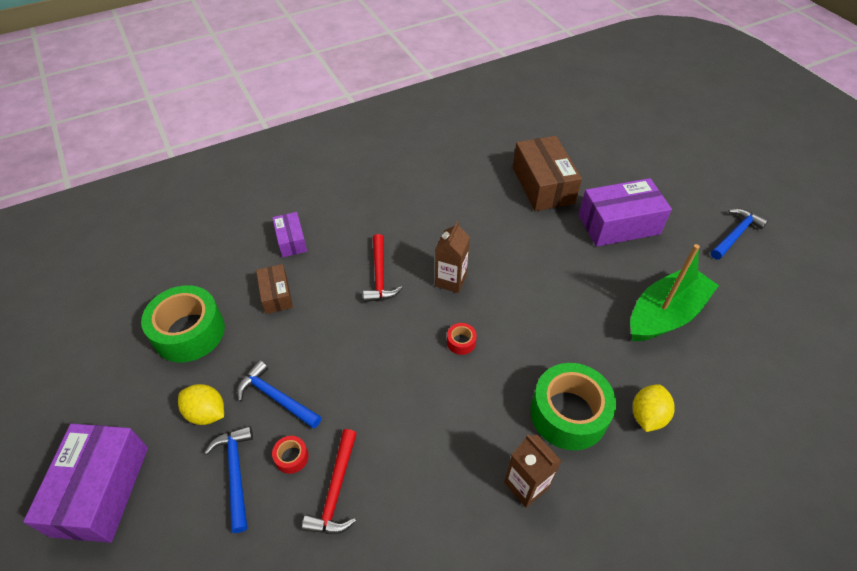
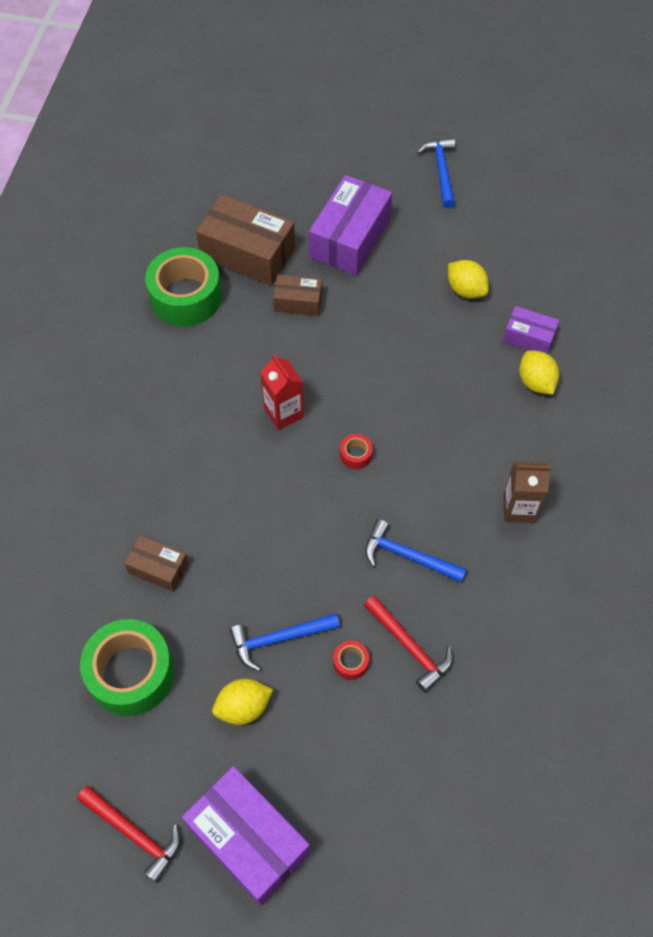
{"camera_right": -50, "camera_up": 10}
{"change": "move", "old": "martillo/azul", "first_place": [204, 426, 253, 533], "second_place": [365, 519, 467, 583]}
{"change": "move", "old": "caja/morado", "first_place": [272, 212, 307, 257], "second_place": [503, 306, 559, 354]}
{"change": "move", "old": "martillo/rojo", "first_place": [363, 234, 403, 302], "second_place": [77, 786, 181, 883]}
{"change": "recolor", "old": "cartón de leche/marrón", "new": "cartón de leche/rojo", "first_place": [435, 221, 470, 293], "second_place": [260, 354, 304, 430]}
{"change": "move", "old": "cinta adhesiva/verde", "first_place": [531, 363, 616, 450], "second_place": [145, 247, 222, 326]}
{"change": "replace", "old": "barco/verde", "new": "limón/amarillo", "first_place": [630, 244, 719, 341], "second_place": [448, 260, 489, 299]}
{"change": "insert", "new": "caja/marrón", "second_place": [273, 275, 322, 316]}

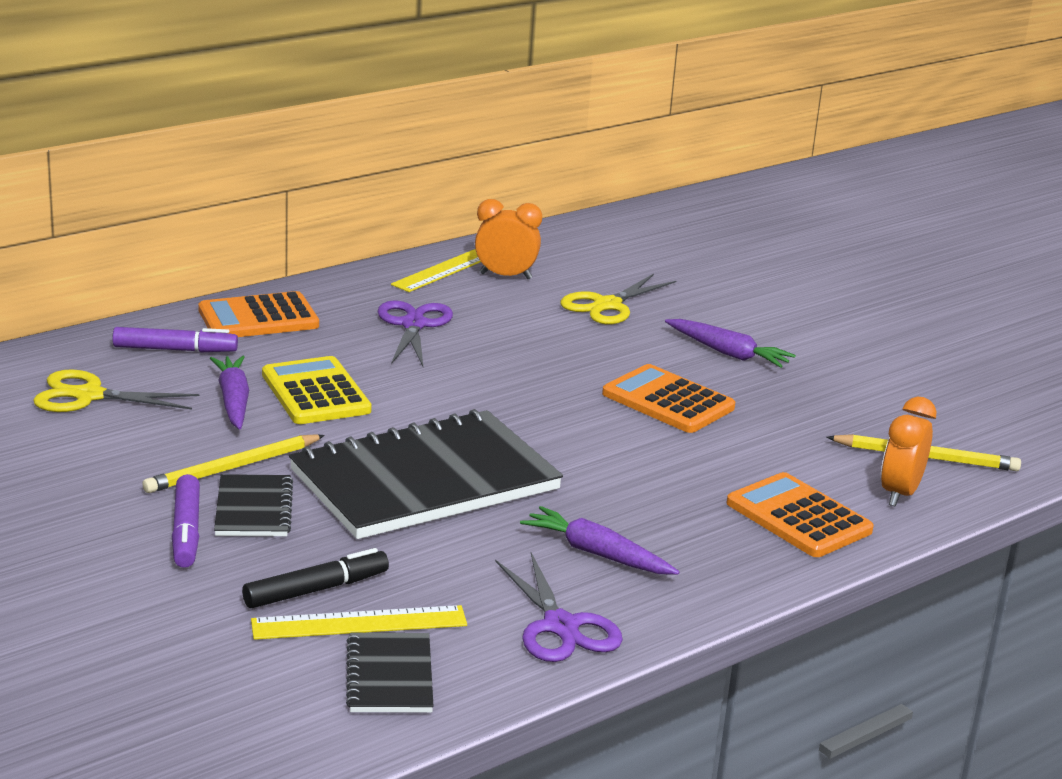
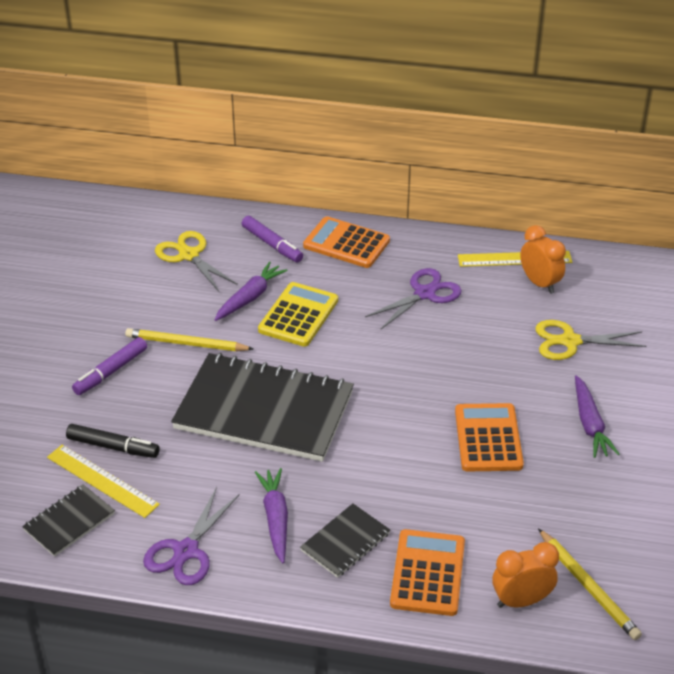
{"camera_right": 50, "camera_up": 15}
{"change": "move", "old": "cuaderno/negro", "first_place": [214, 474, 293, 536], "second_place": [300, 504, 390, 578]}

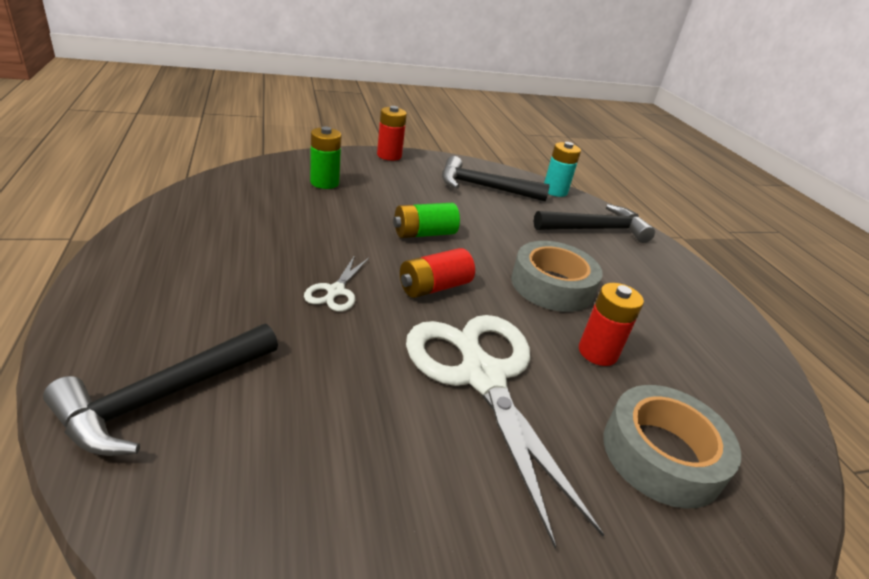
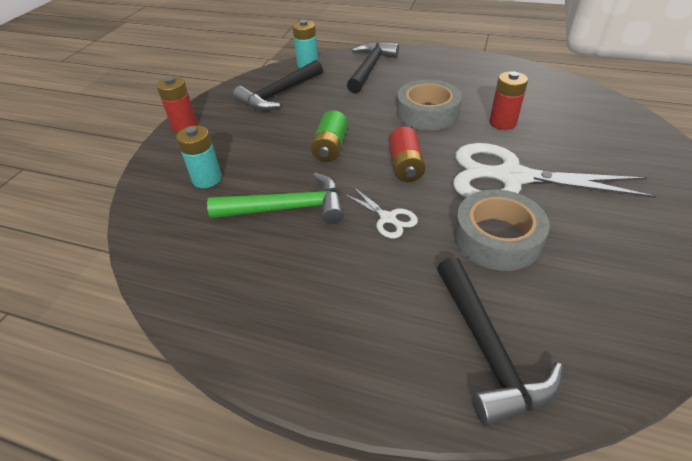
{"camera_right": -50, "camera_up": 10}
{"change": "recolor", "old": "pila/verde", "new": "pila/turquesa", "first_place": [310, 127, 342, 189], "second_place": [176, 125, 222, 188]}
{"change": "move", "old": "cinta adhesiva/gris", "first_place": [603, 385, 741, 509], "second_place": [454, 189, 550, 271]}
{"change": "insert", "new": "martillo/verde", "second_place": [207, 172, 344, 224]}

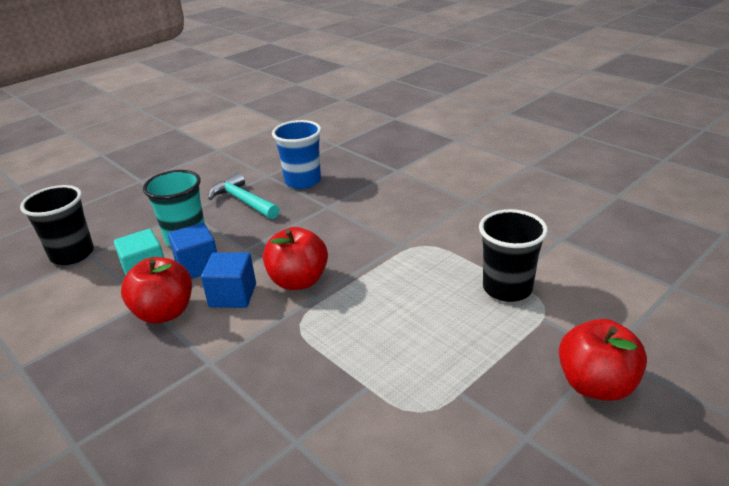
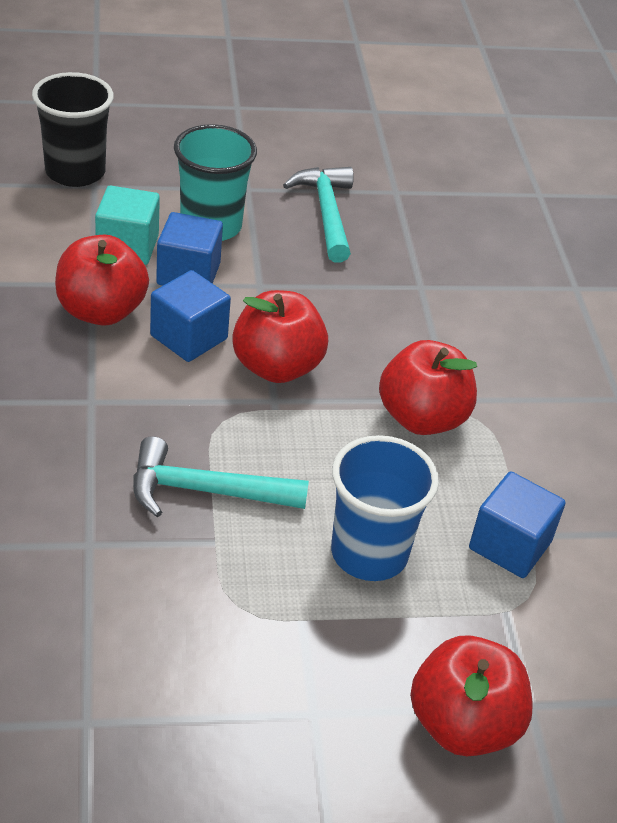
{"camera_right": 30, "camera_up": 10}
{"change": "move", "old": "vaso/azul", "first_place": [272, 120, 321, 189], "second_place": [331, 435, 439, 581]}
{"change": "replace", "old": "vaso/negro", "new": "cubo/azul", "first_place": [479, 209, 548, 302], "second_place": [469, 471, 566, 578]}
{"change": "insert", "new": "martillo/turquesa", "second_place": [133, 436, 309, 517]}
{"change": "insert", "new": "manzana/rojo", "second_place": [379, 340, 477, 435]}

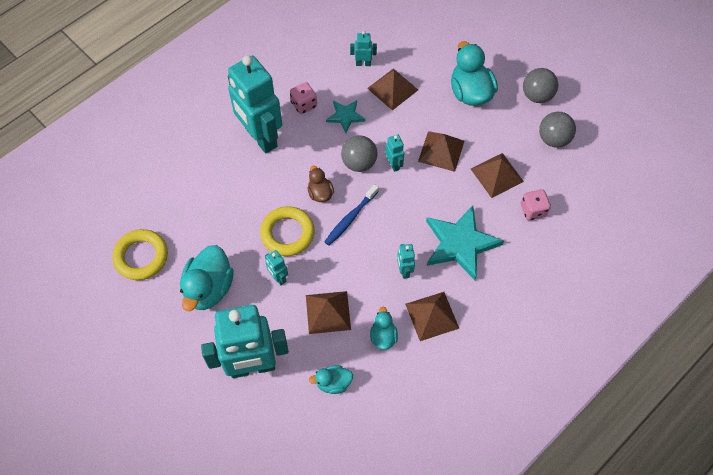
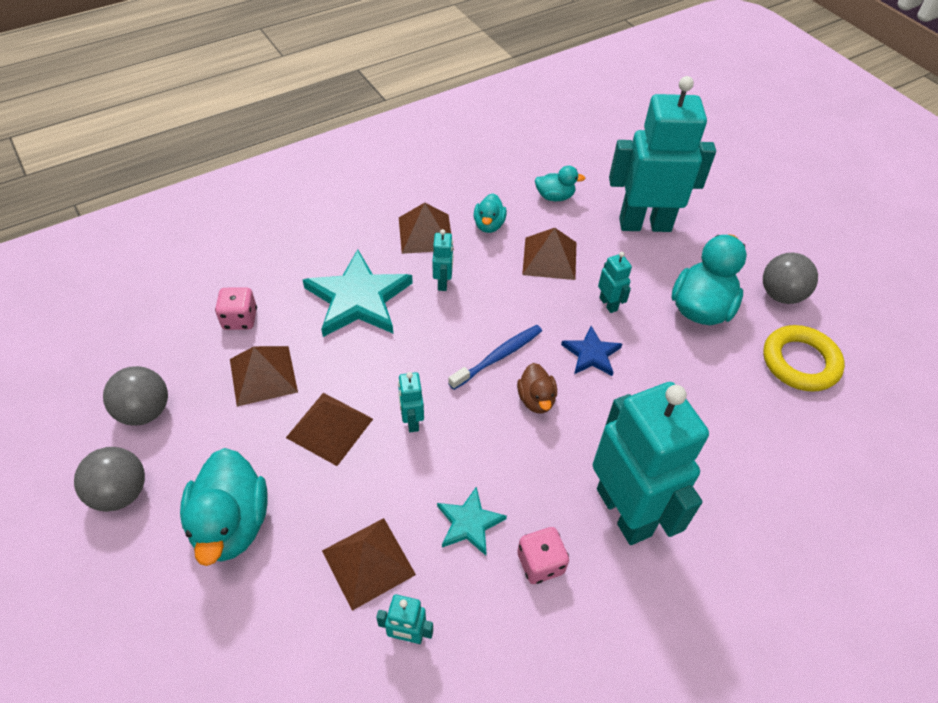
{"camera_right": -170, "camera_up": -10}
{"change": "replace", "old": "anillo/amarillo", "new": "estrella/azul", "first_place": [260, 206, 315, 256], "second_place": [561, 326, 622, 376]}
{"change": "move", "old": "pelota/gris", "first_place": [341, 135, 377, 172], "second_place": [763, 253, 818, 304]}

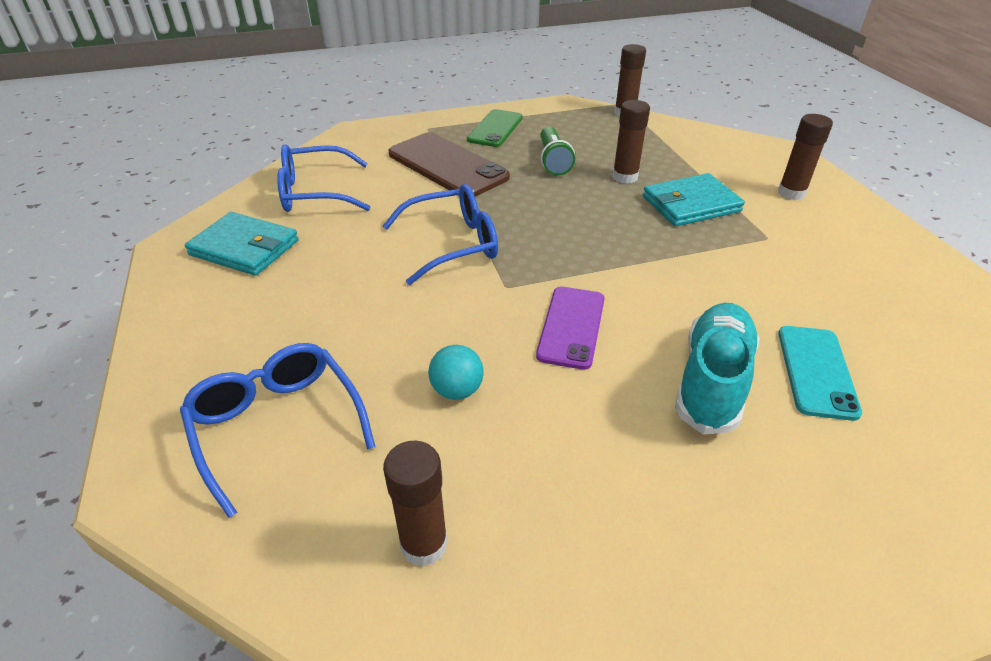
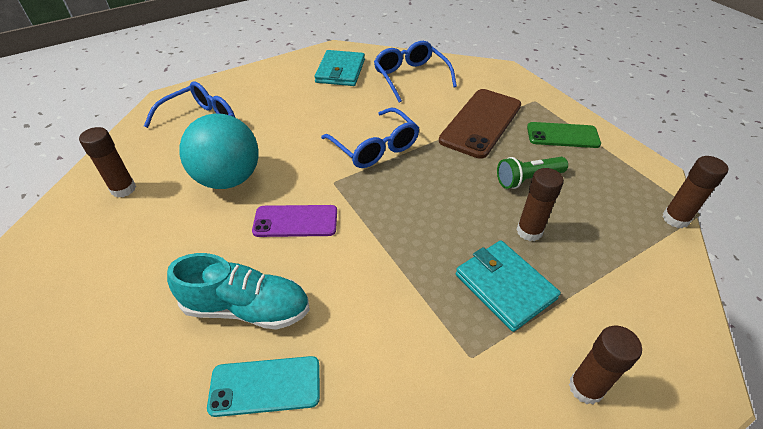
{"camera_right": 75, "camera_up": 5}
{"change": "resize", "old": "pelota/turquesa", "first_place": [428, 345, 484, 400], "second_place": [179, 113, 259, 189], "factor": 2.2}

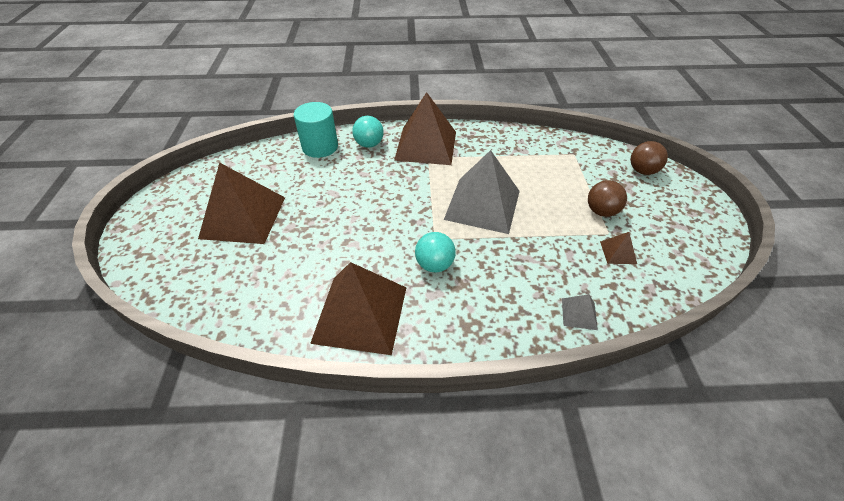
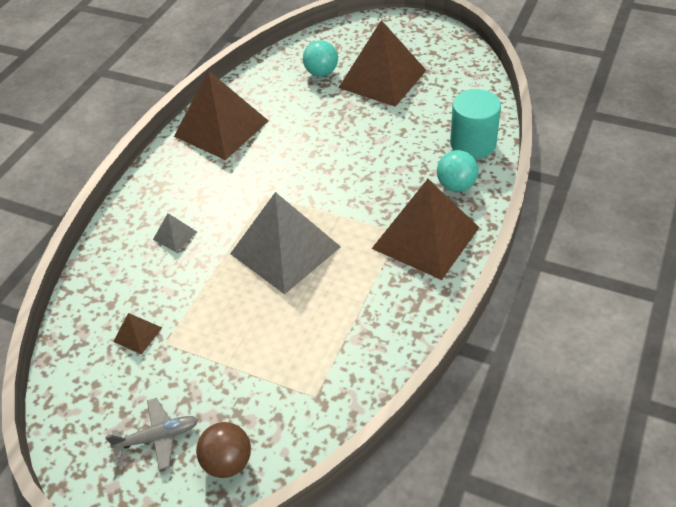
{"camera_right": 120, "camera_up": 0}
{"change": "move", "old": "pelota/turquesa", "first_place": [415, 232, 456, 272], "second_place": [303, 40, 338, 77]}
{"change": "move", "old": "pirámide/gris", "first_place": [562, 294, 598, 330], "second_place": [153, 213, 197, 252]}
{"change": "delete", "old": "pelota/marrón", "first_place": [588, 180, 627, 217]}
{"change": "insert", "new": "avión/gris", "second_place": [105, 398, 198, 470]}

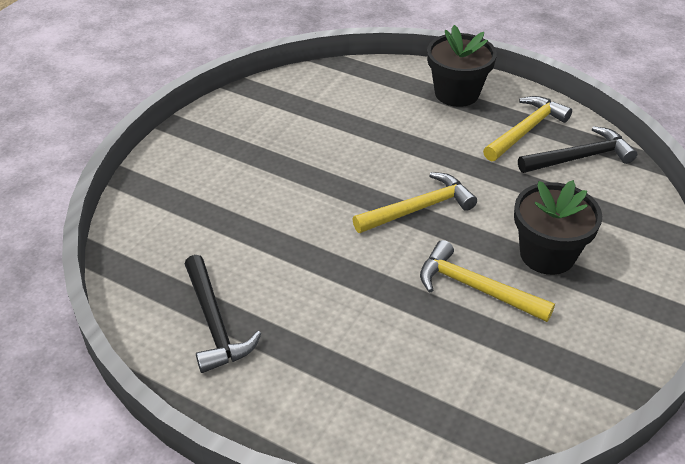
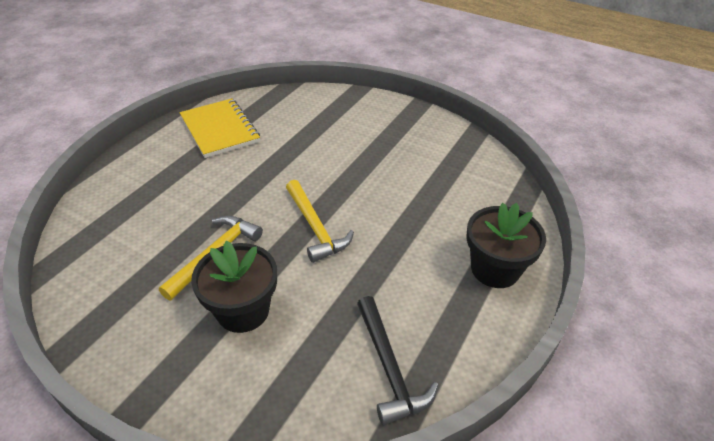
{"camera_right": 90, "camera_up": 0}
{"change": "replace", "old": "martillo/negro", "new": "cuaderno/amarillo", "first_place": [185, 255, 261, 373], "second_place": [180, 99, 260, 158]}
{"change": "delete", "old": "martillo/amarillo", "first_place": [483, 96, 572, 161]}

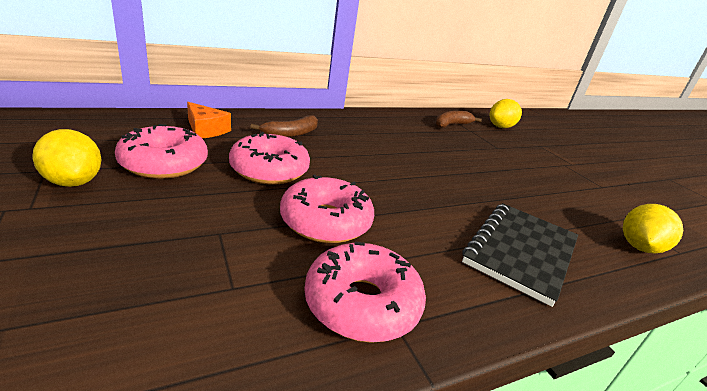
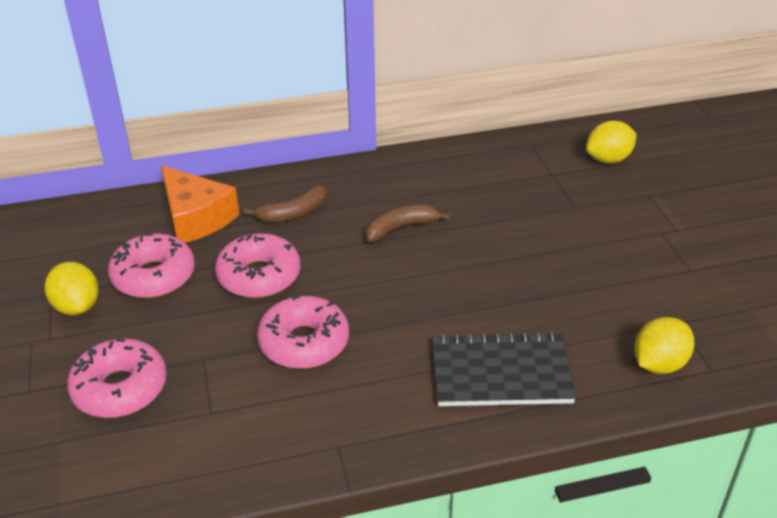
{"camera_right": 15, "camera_up": 10}
{"change": "resize", "old": "queso/naranja", "first_place": [187, 102, 231, 138], "second_place": [161, 166, 240, 243], "factor": 1.57}
{"change": "move", "old": "rosquilla/rosa", "first_place": [304, 242, 426, 343], "second_place": [67, 338, 167, 418]}
{"change": "move", "old": "plátano/marrón", "first_place": [436, 111, 482, 128], "second_place": [365, 205, 450, 242]}
{"change": "rotate", "old": "cuaderno/negro", "first_place": [462, 203, 578, 307], "second_place": [432, 332, 576, 406], "degrees": 45}

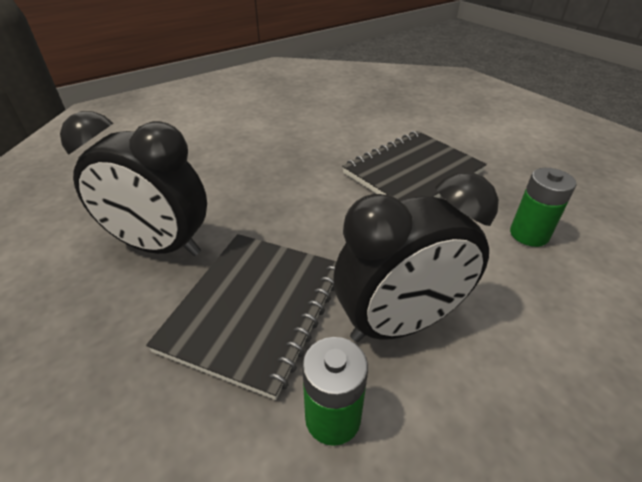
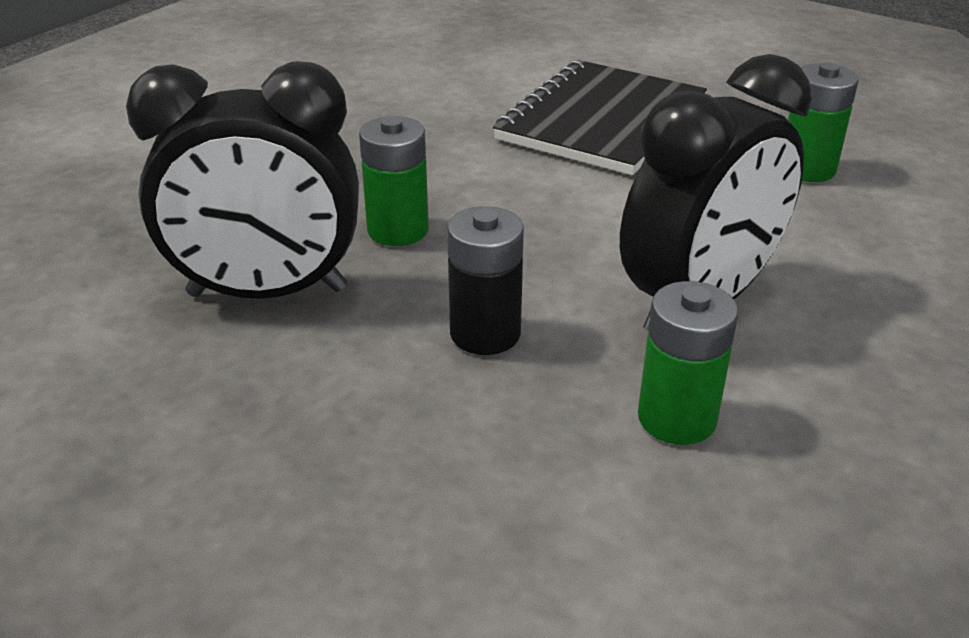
{"camera_right": -20, "camera_up": -5}
{"change": "replace", "old": "cuaderno/negro", "new": "pila/negro", "first_place": [146, 234, 336, 400], "second_place": [447, 206, 524, 355]}
{"change": "insert", "new": "pila/verde", "second_place": [359, 116, 429, 246]}

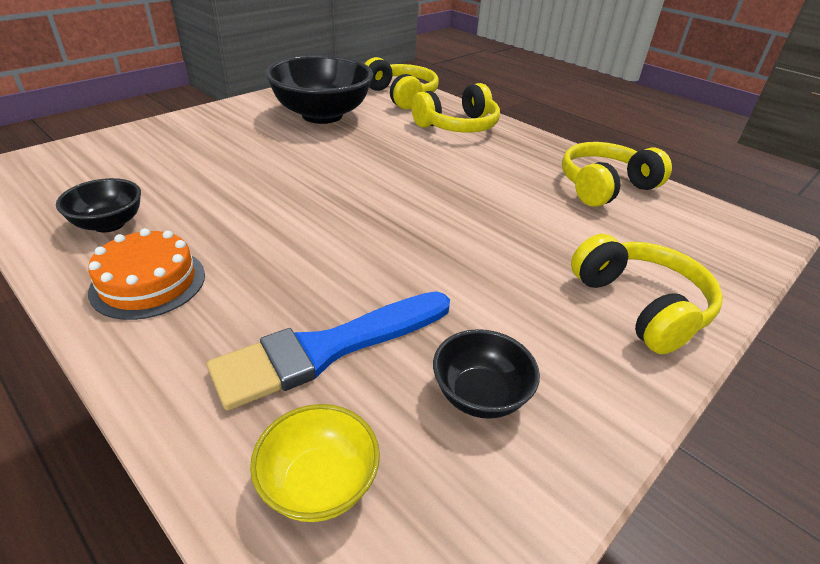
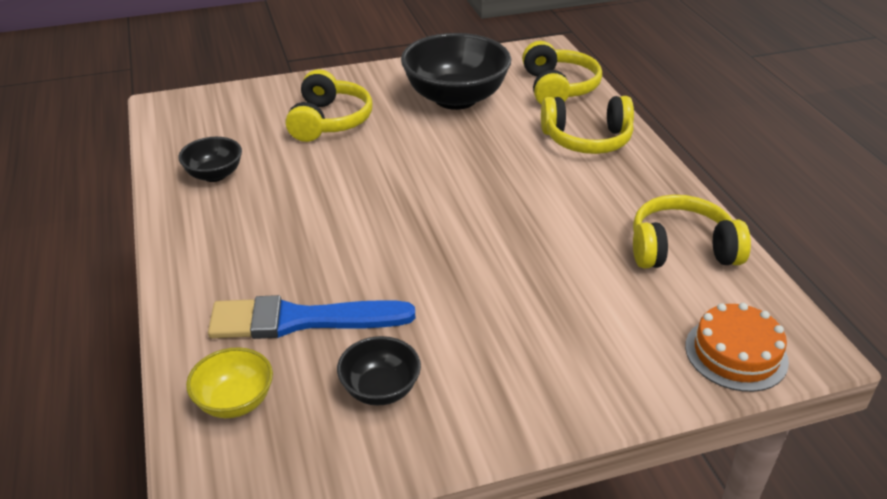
{"camera_right": 30, "camera_up": 0}
{"change": "move", "old": "tarta/naranja", "first_place": [88, 228, 205, 320], "second_place": [685, 303, 789, 392]}
{"change": "move", "old": "auriculares/amarillo", "first_place": [571, 234, 723, 354], "second_place": [286, 69, 373, 142]}

